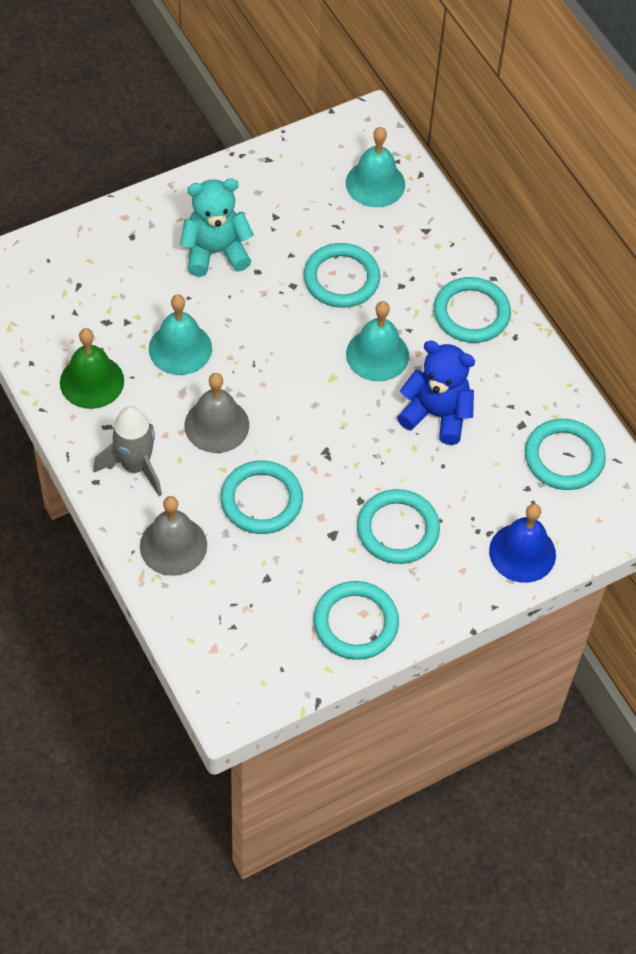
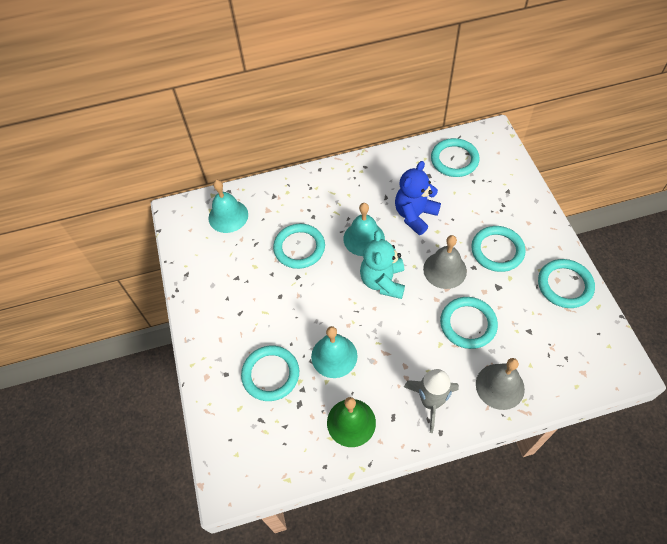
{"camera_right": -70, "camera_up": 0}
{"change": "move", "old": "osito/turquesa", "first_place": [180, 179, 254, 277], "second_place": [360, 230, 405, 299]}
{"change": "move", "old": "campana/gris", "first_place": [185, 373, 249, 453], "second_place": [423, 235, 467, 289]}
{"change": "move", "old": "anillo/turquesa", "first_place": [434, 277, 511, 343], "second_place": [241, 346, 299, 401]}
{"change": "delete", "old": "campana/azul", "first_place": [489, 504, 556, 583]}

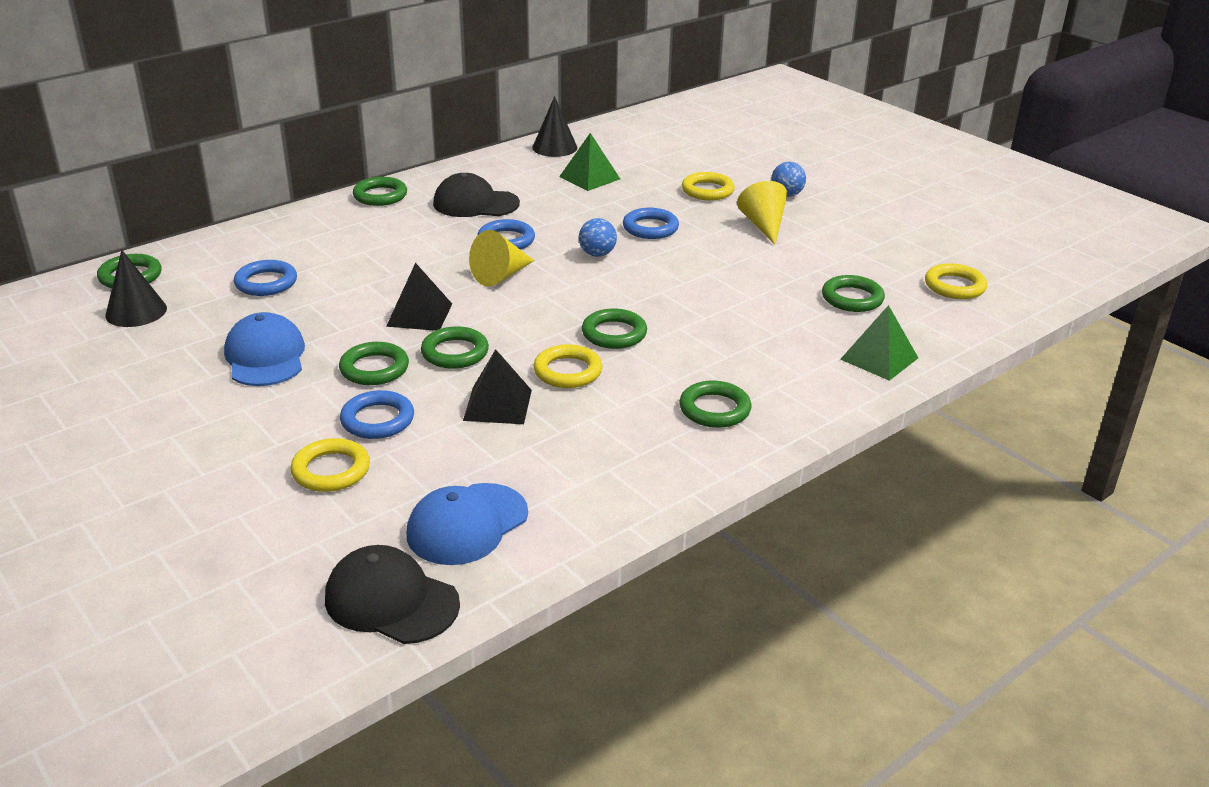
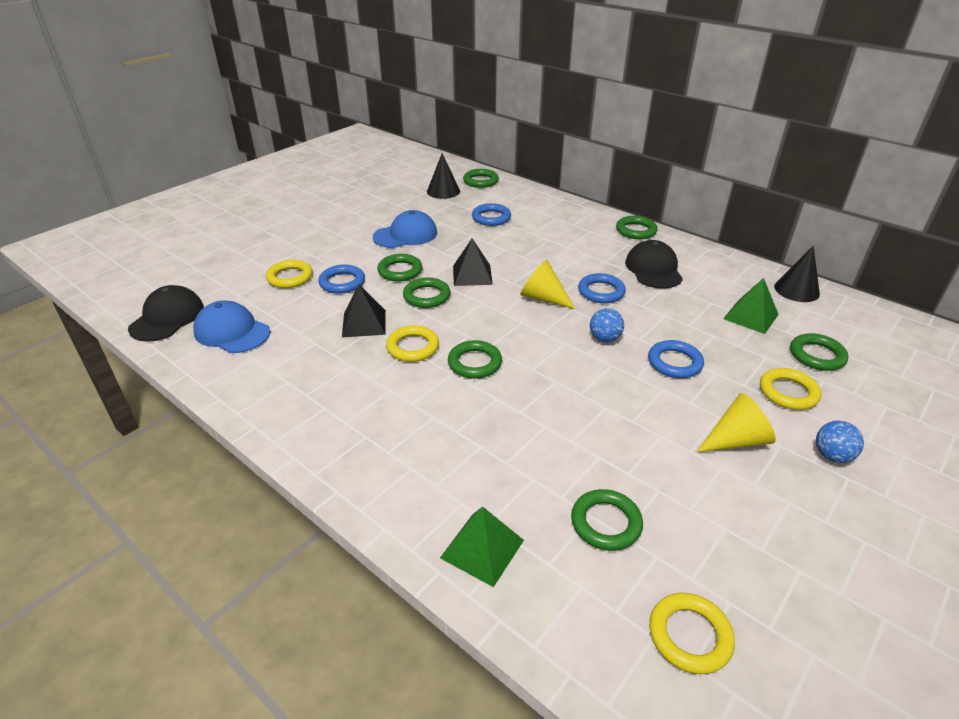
{"camera_right": 80, "camera_up": 5}
{"change": "move", "old": "anillo/verde", "first_place": [679, 380, 751, 428], "second_place": [790, 333, 848, 371]}

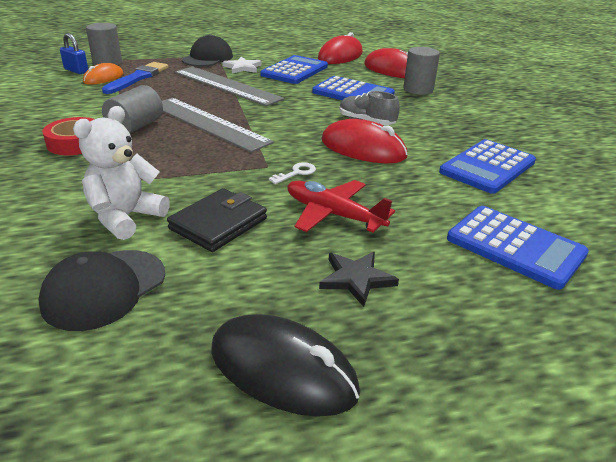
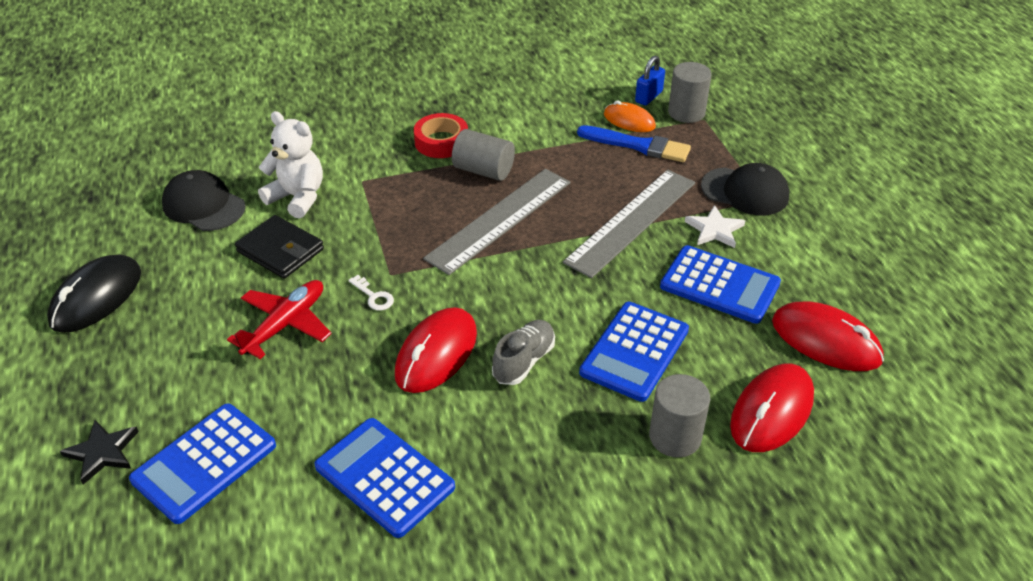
{"camera_right": 90, "camera_up": 10}
{"change": "move", "old": "estrella/negro", "first_place": [319, 252, 399, 307], "second_place": [60, 420, 139, 484]}

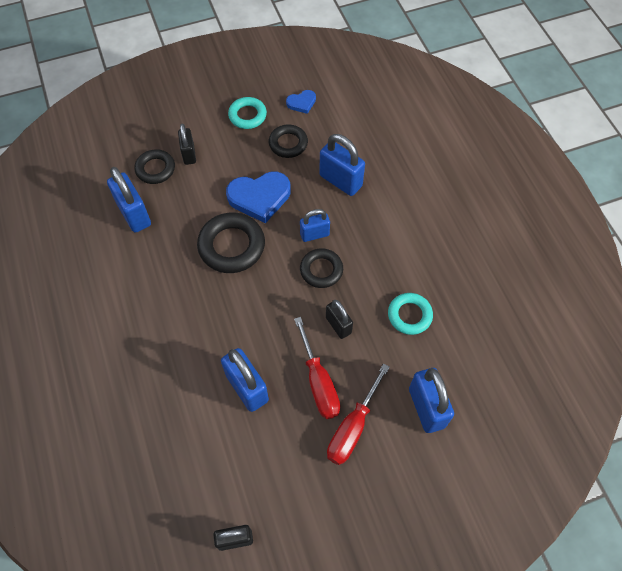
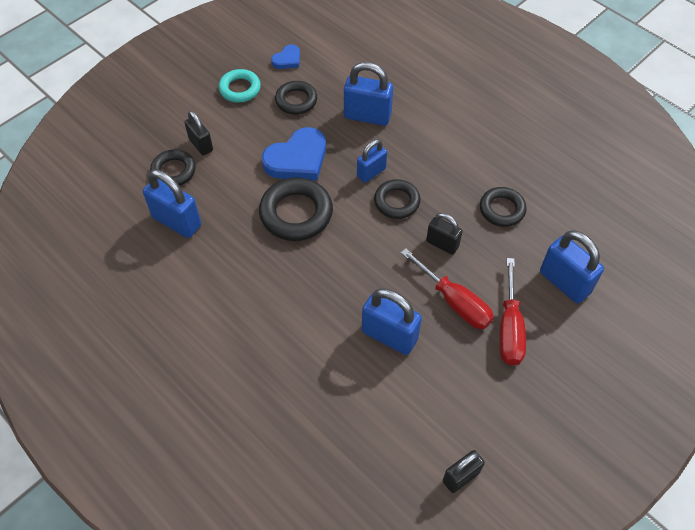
{"camera_right": -25, "camera_up": -5}
{"change": "recolor", "old": "anillo/turquesa", "new": "anillo/negro", "first_place": [388, 293, 433, 335], "second_place": [480, 187, 527, 227]}

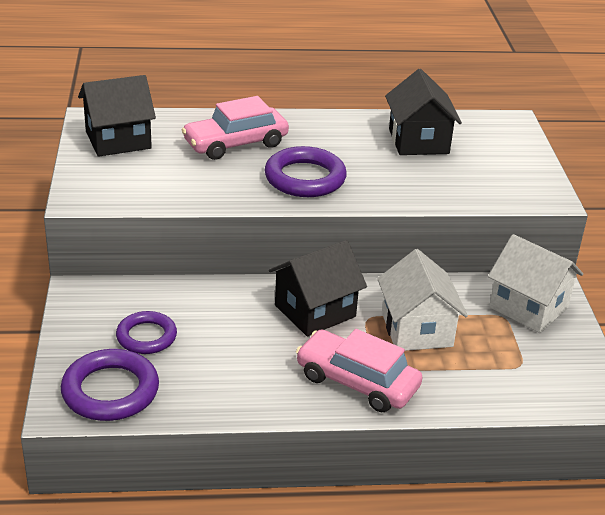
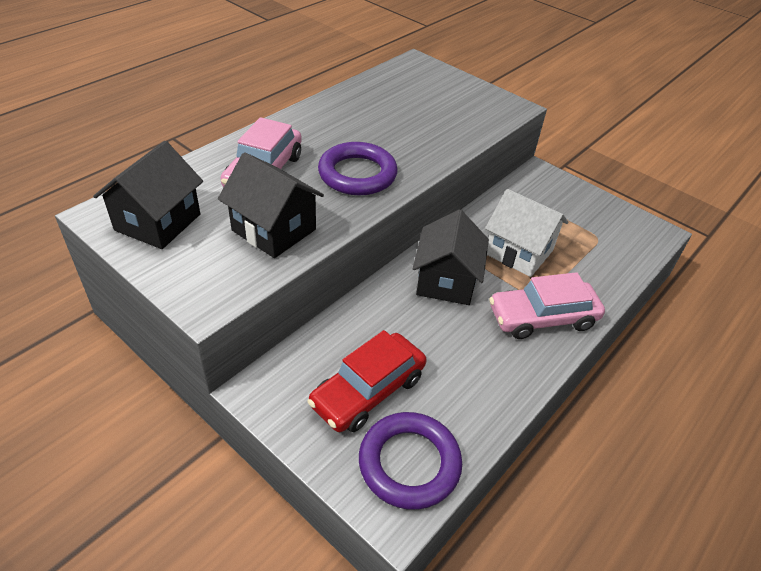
{"camera_right": -45, "camera_up": 10}
{"change": "replace", "old": "anillo/morado", "new": "coche/rojo", "first_place": [116, 311, 177, 354], "second_place": [308, 330, 426, 432]}
{"change": "move", "old": "casa/negro", "first_place": [385, 69, 462, 155], "second_place": [218, 152, 324, 258]}
{"change": "delete", "old": "casa/blanco", "first_place": [488, 234, 583, 333]}

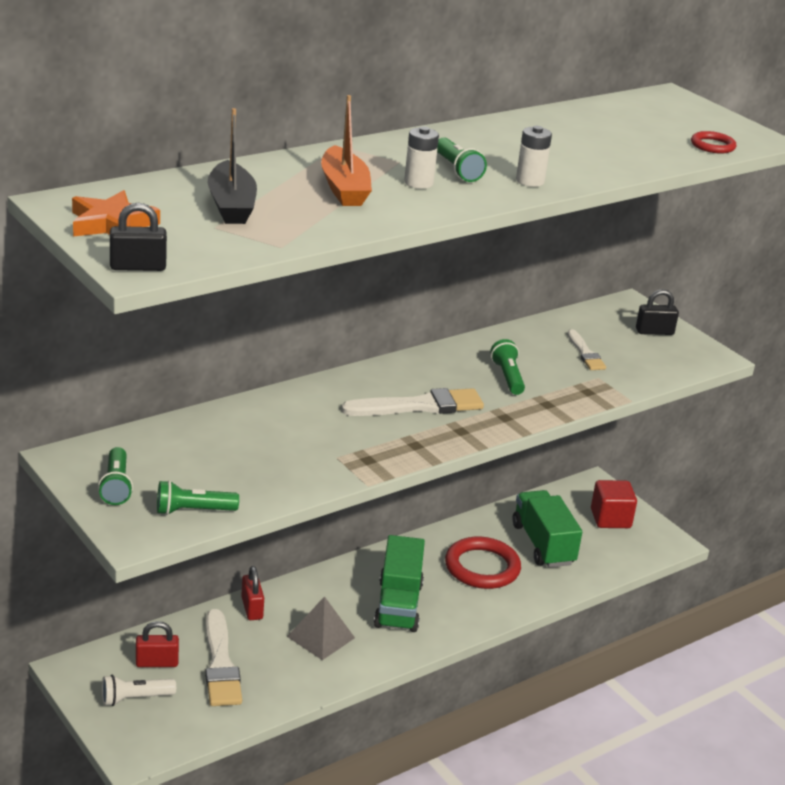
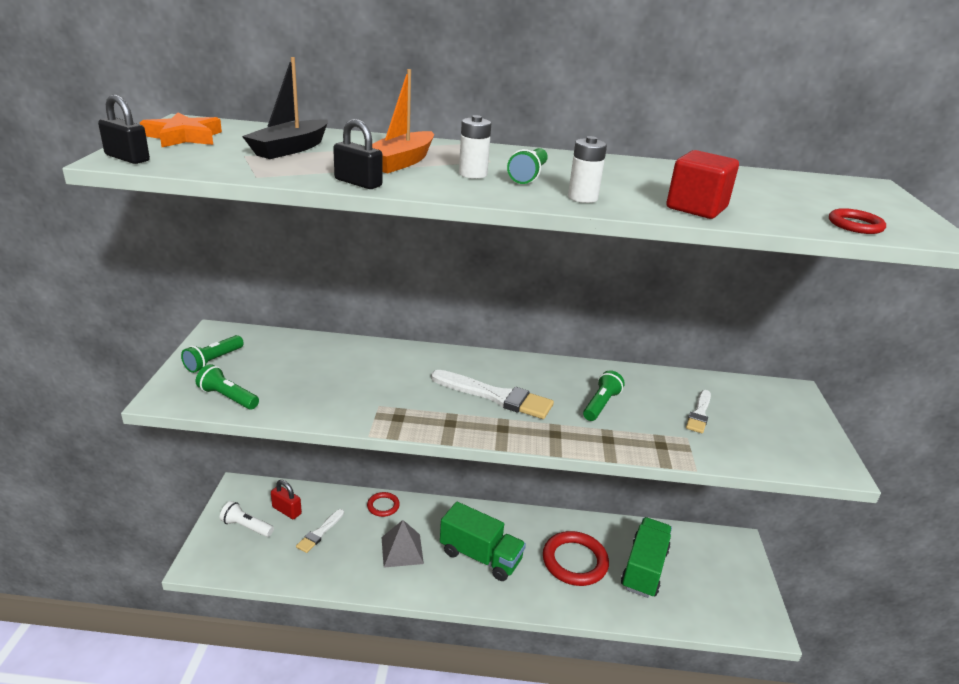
{"camera_right": 40, "camera_up": 0}
{"change": "resize", "old": "pincel/blanco", "first_place": [205, 609, 242, 706], "second_place": [296, 509, 344, 553], "factor": 0.59}
{"change": "replace", "old": "candado/rojo", "new": "anillo/rojo", "first_place": [241, 566, 264, 620], "second_place": [367, 492, 400, 517]}
{"change": "rotate", "old": "camión/verde", "first_place": [374, 535, 425, 632], "second_place": [440, 502, 526, 581], "degrees": -105}
{"change": "move", "old": "cubo/rojo", "first_place": [591, 480, 637, 528], "second_place": [666, 150, 739, 219]}
{"change": "move", "old": "candado/negro", "first_place": [636, 289, 679, 335], "second_place": [333, 119, 382, 189]}

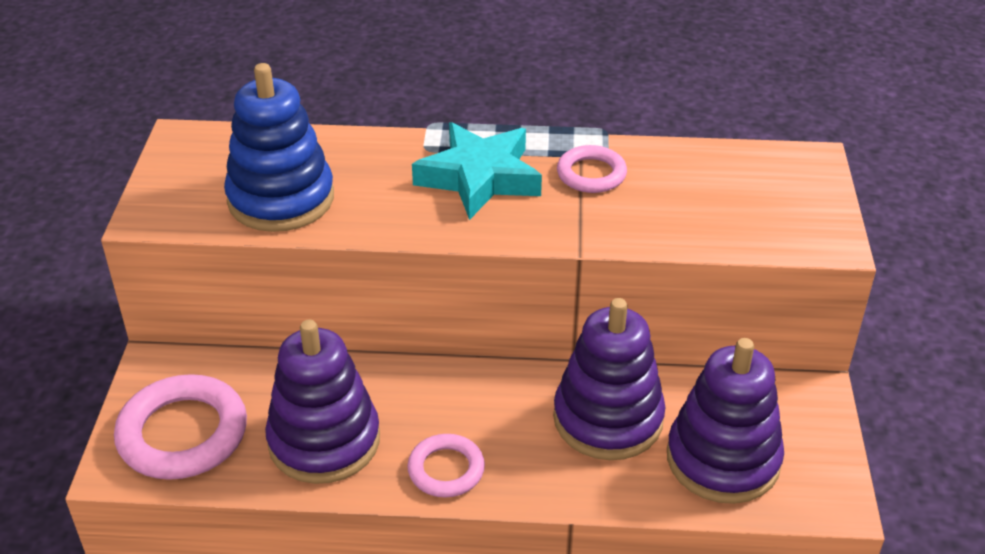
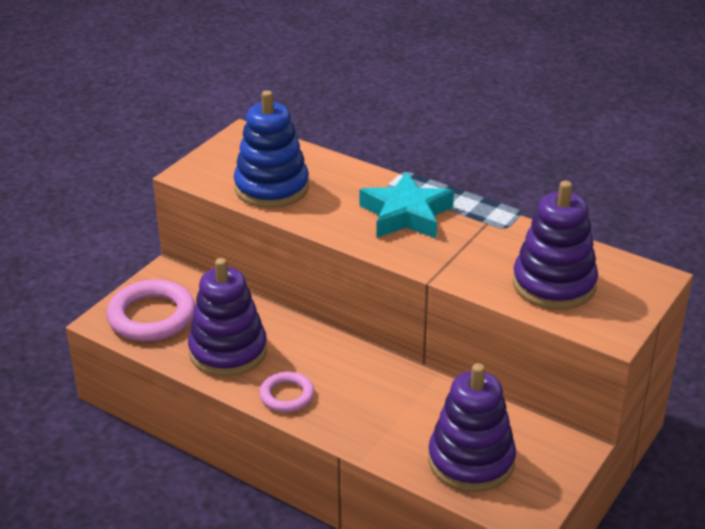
{"camera_right": 30, "camera_up": -5}
{"change": "move", "old": "juguete apilable/morado", "first_place": [553, 298, 665, 460], "second_place": [513, 181, 598, 310]}
{"change": "delete", "old": "anillo/rosa", "first_place": [557, 145, 627, 193]}

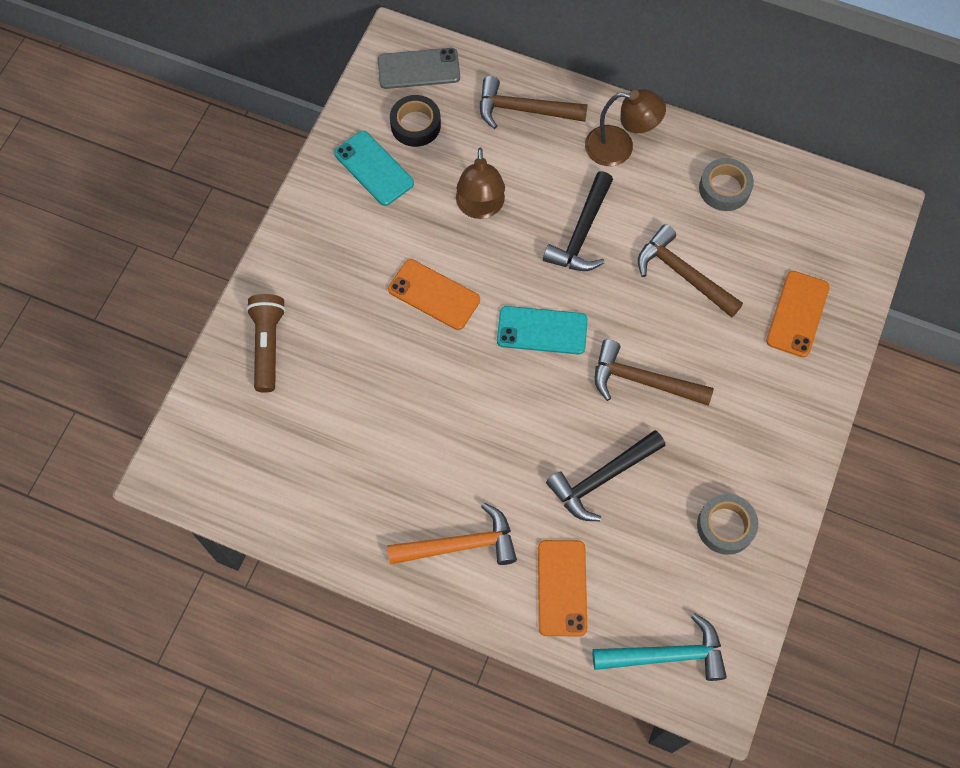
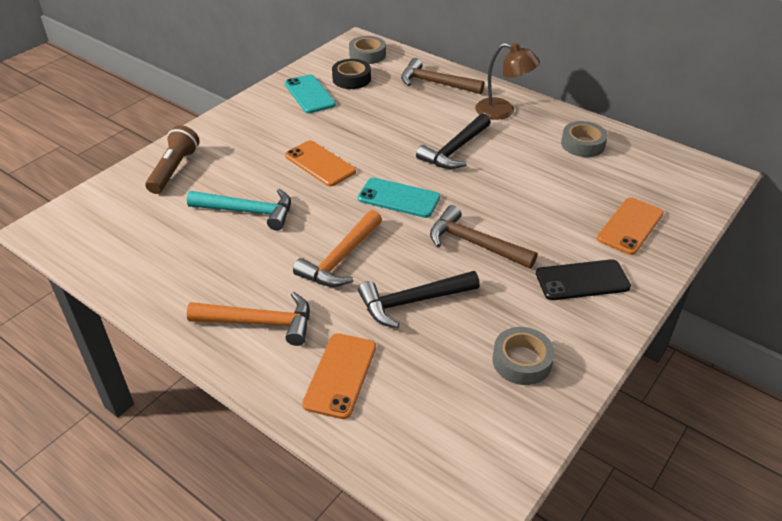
{"camera_right": 15, "camera_up": -25}
{"change": "replace", "old": "móvil/gris", "new": "cinta adhesiva/gris", "first_place": [378, 48, 460, 89], "second_place": [349, 36, 386, 64]}
{"change": "delete", "old": "lámpara/marrón", "first_place": [456, 148, 505, 219]}
{"change": "move", "old": "martillo/turquesa", "first_place": [592, 613, 727, 681], "second_place": [187, 189, 291, 231]}
{"change": "delete", "old": "martillo/marrón", "first_place": [638, 224, 743, 317]}
{"change": "insert", "new": "martillo/naranja", "second_place": [293, 210, 382, 287]}
{"change": "insert", "new": "móvil/negro", "second_place": [536, 259, 631, 300]}

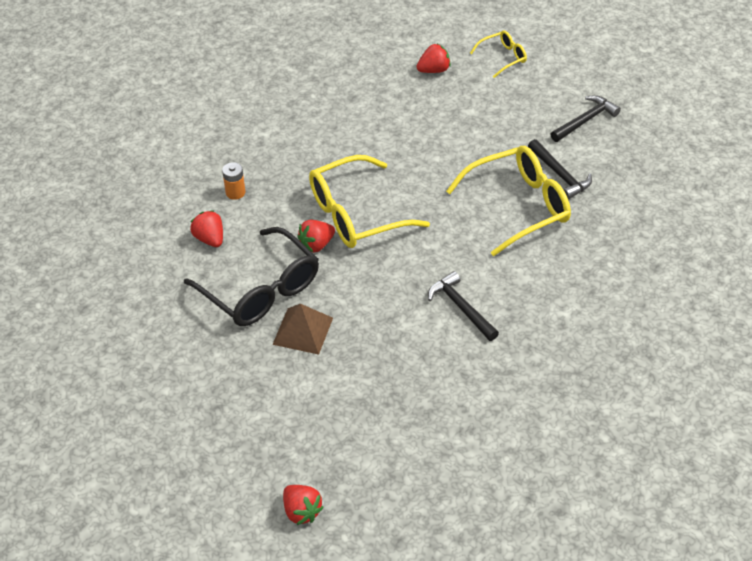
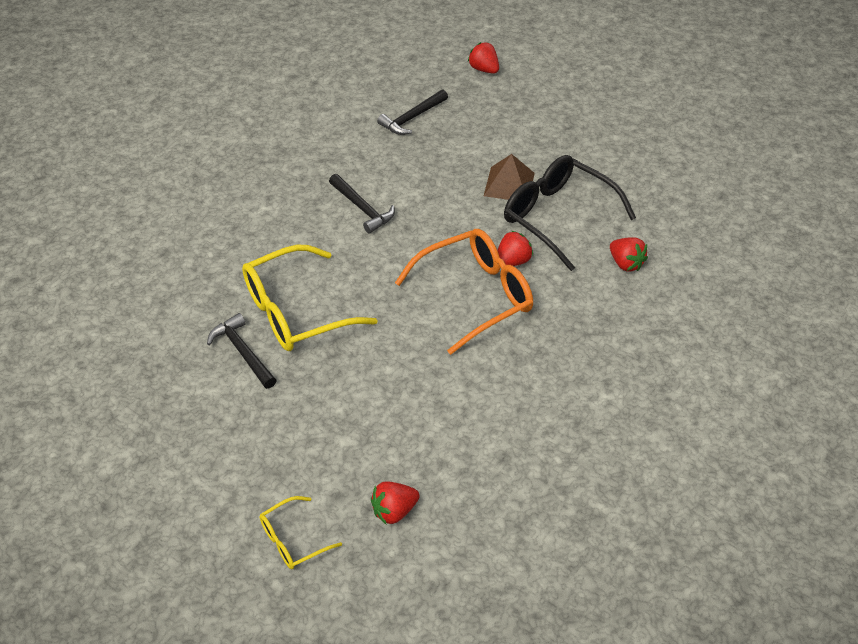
{"camera_right": 175, "camera_up": 0}
{"change": "delete", "old": "pila/naranja", "first_place": [222, 162, 246, 200]}
{"change": "recolor", "old": "gafas/amarillo", "new": "gafas/naranja", "first_place": [309, 155, 430, 248], "second_place": [395, 229, 533, 355]}
{"change": "move", "old": "martillo/negro", "first_place": [551, 95, 621, 142], "second_place": [377, 90, 448, 135]}

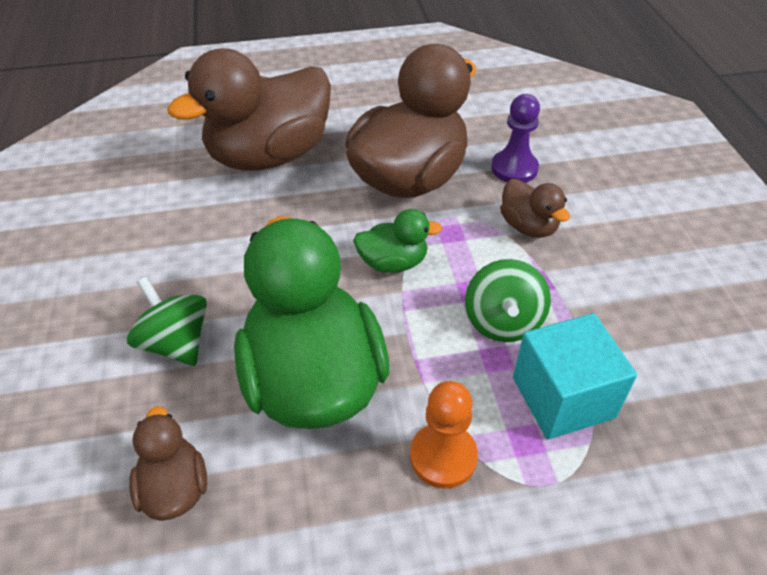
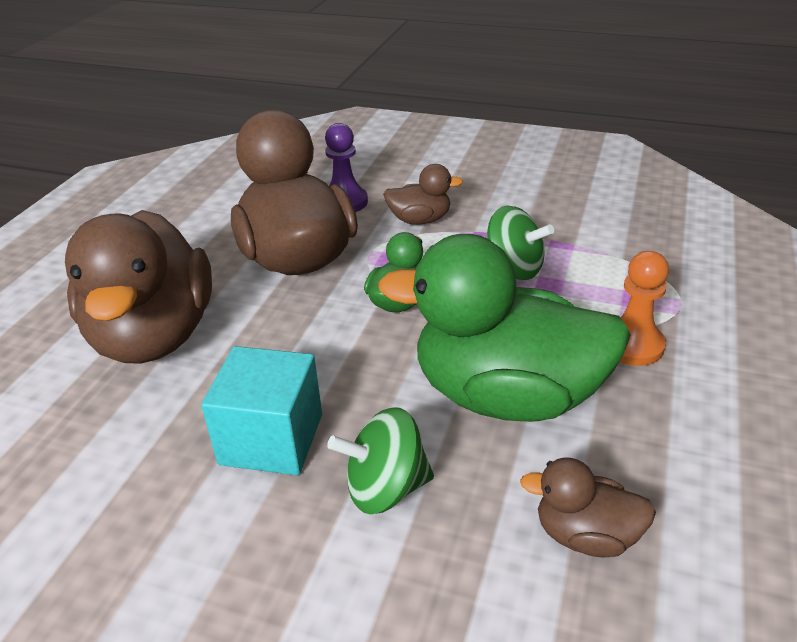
{"camera_right": -60, "camera_up": -10}
{"change": "move", "old": "cubo/turquesa", "first_place": [513, 313, 637, 439], "second_place": [201, 346, 322, 475]}

